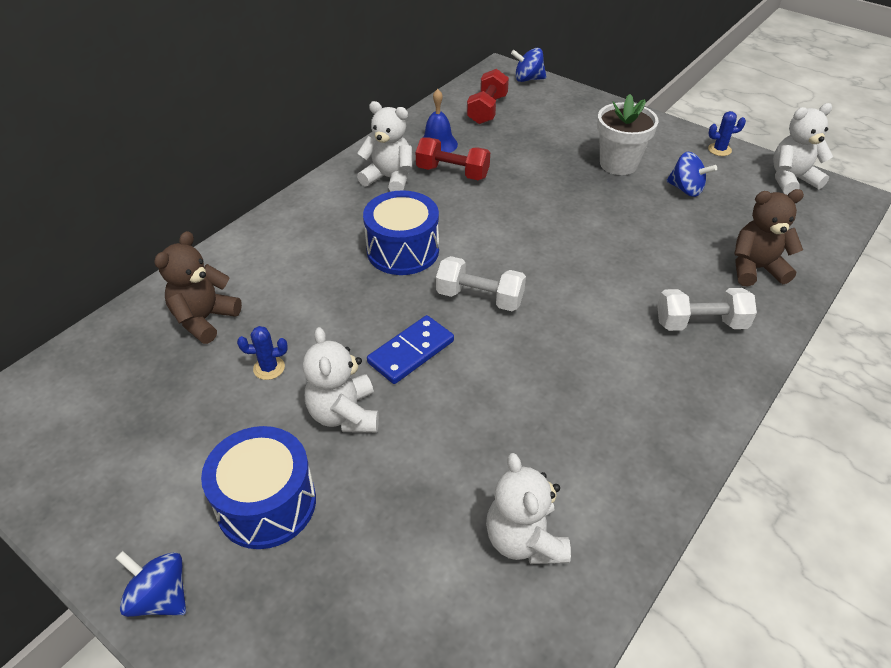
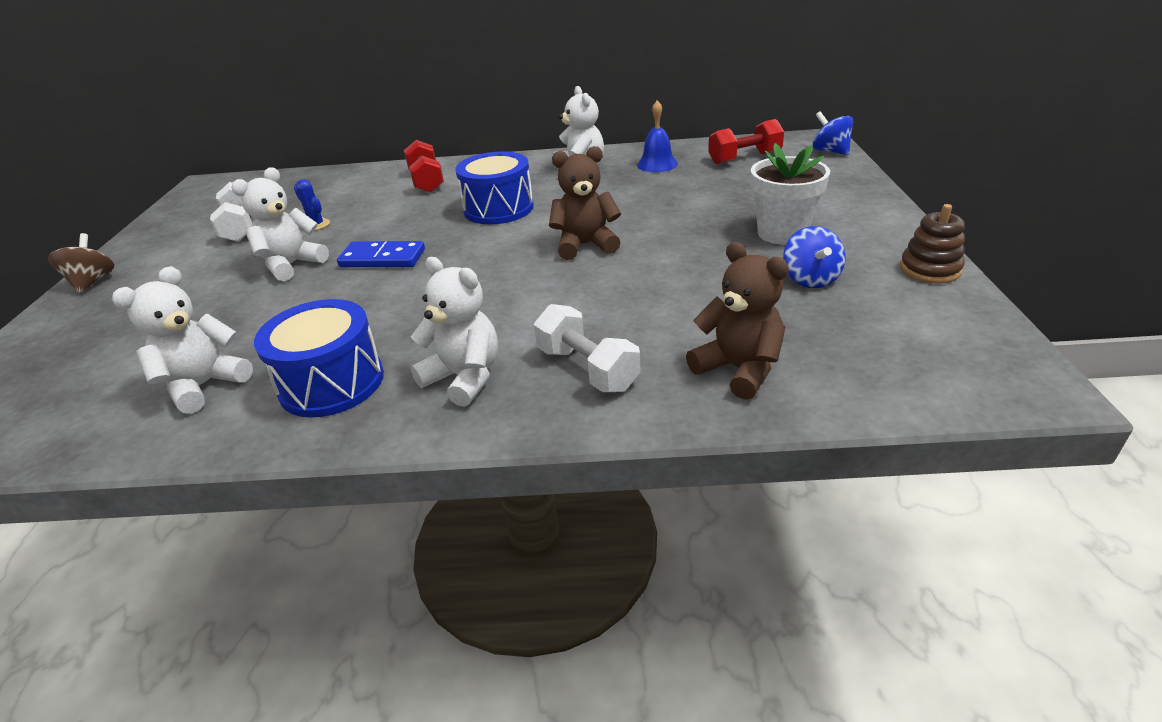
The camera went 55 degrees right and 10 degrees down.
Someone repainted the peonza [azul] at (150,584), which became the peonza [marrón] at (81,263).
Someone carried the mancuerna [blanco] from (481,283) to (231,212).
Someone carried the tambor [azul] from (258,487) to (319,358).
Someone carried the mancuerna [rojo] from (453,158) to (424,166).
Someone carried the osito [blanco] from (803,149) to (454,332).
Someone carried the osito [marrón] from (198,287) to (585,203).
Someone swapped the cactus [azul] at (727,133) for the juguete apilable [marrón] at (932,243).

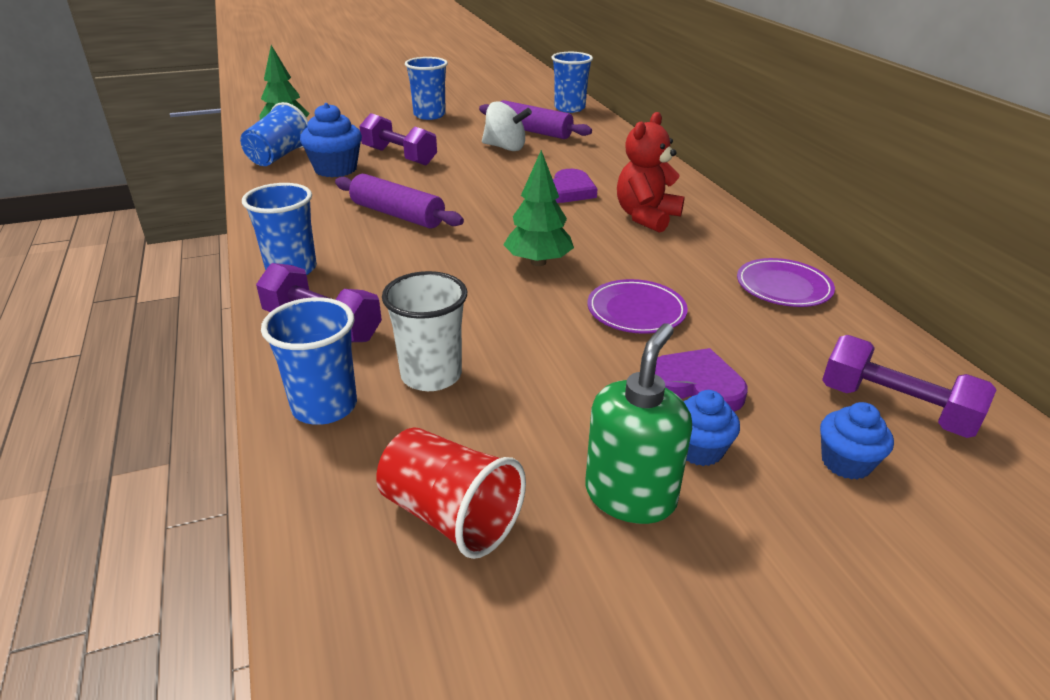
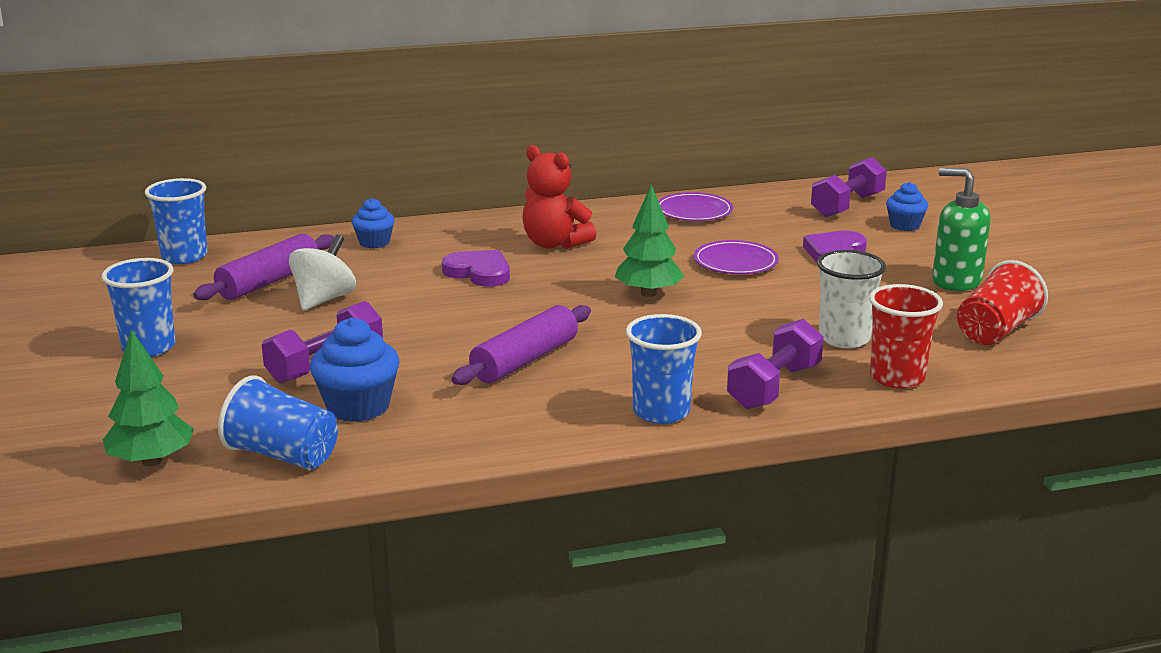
The camera went 85 degrees left and 10 degrees down.
Someone carried the magdalena [azul] from (712,428) to (373,223).
Someone repainted the vaso [azul] at (309,361), which became the vaso [rojo] at (906,336).

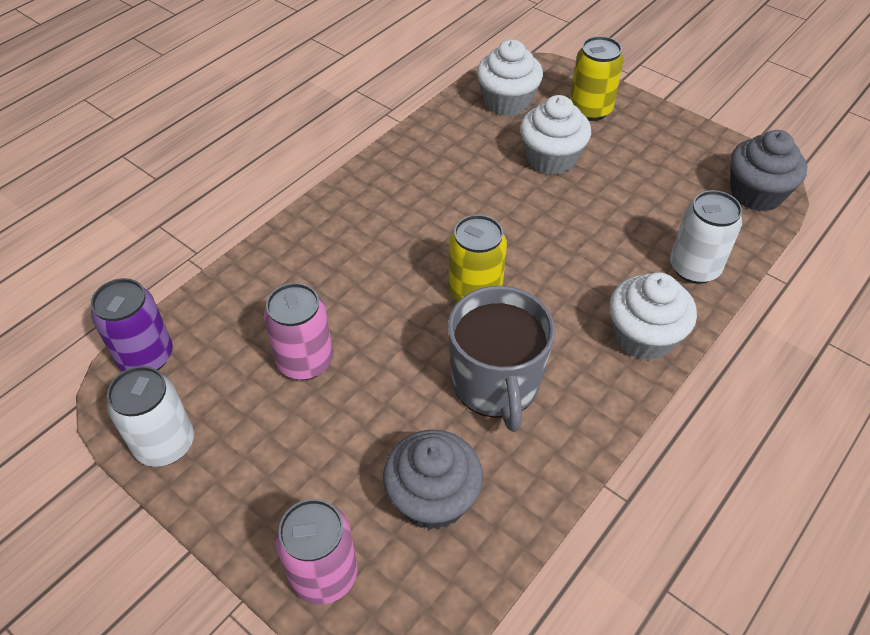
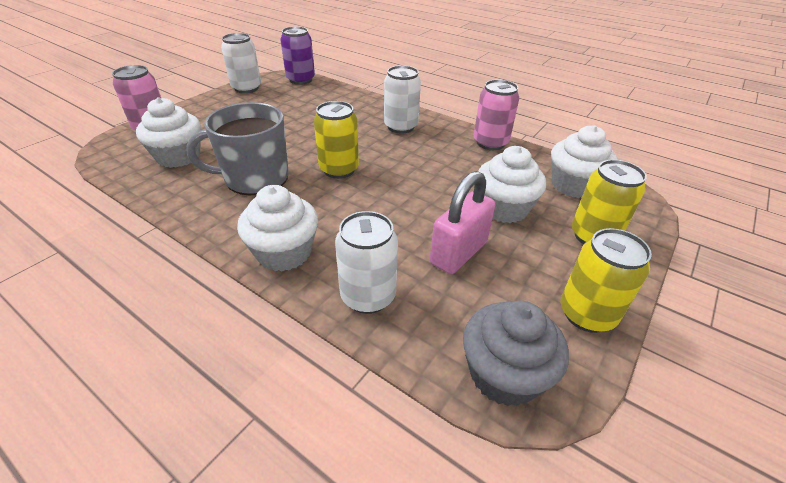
The camera went 85 degrees right and 10 degrees down.
Someone repainted the magdalena [gris] at (433,480), which became the magdalena [blanco] at (168,132).
Someone put down the lata [blanco] at (402,99).
Someone put down the candado [rosa] at (463,222).
Someone carried the lata [rosa] from (298,331) to (496,114).
Someone put down the lata [amarillo] at (606,280).

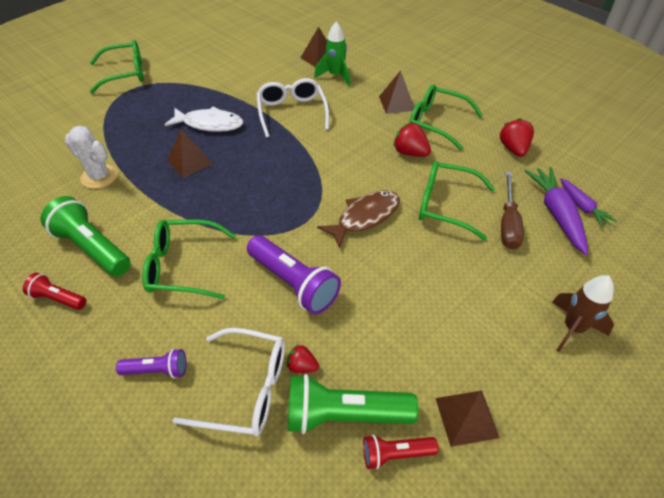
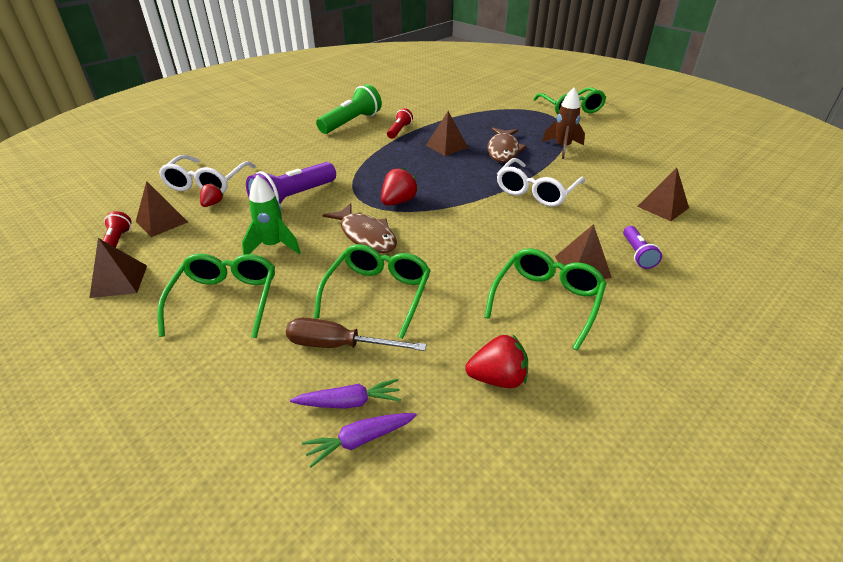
The camera went 90 degrees right and 10 degrees down.
Someone swapped the lámpara de mano [verde] at (353,404) for the pirámide [marrón] at (162,209).
Someone carried the gafas [verde] from (189,259) to (216,295).
Someone carried the cohete [verde] from (332,54) to (271,215).
Someone scaled the zanahoria [morado] at (556,211) by 0.61.
Someone carried the fresa [rojo] from (412,139) to (399,186).
Someone carried the lámpara de mano [rojo] from (54,291) to (400,123).
Someone repainted the pez [blanco] at (203,119), which became the pez [marrón] at (507,145).
Someone rotated the gafas [blanco] at (293,107) by 135 degrees clockwise.
Someone carried the cohete [marrón] from (583,313) to (563,123).
Someone carried the lámpara de mano [morado] from (151,363) to (642,247).
Someone took away the cactus [blanco] at (91,157).

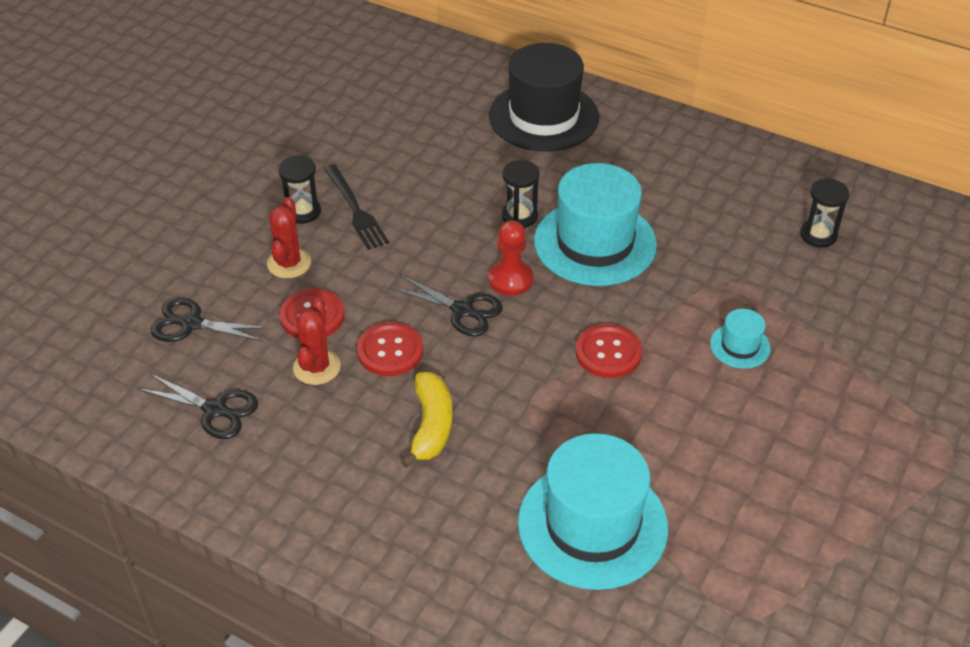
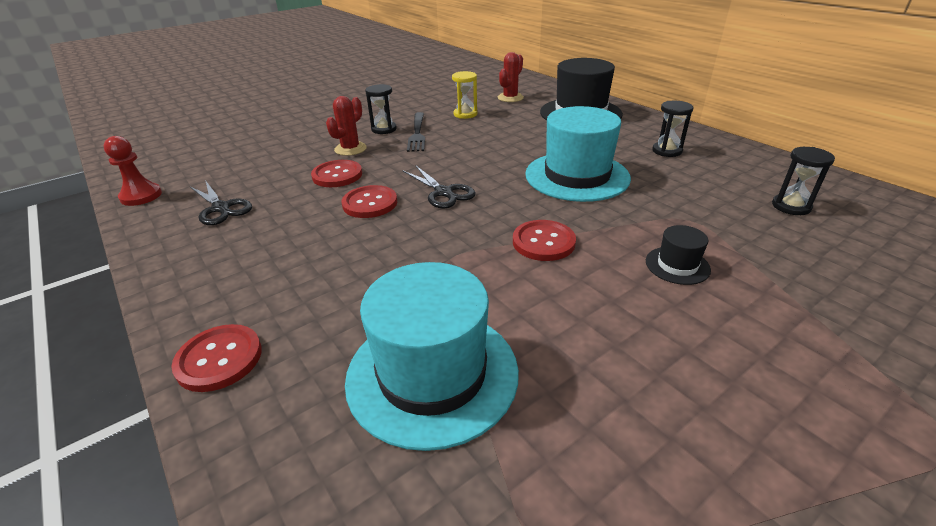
The camera went 25 degrees right and 10 degrees down.
Someone carried the peón [rojo] from (510,258) to (132,171).
Someone put down the botón [rojo] at (216,358).
Someone put down the reloj de arena [amarillo] at (465,95).
Someone carried the cactus [rojo] from (317,341) to (511,77).
Someone repainted the sombrero [turquesa] at (740,339), which became the sombrero [negro] at (678,255).
Someone carried the reloj de arena [negro] from (521,194) to (673,129).
Someone took away the tijeras [negro] at (211,320).
Someone took away the plátano [amarillo] at (427,420).

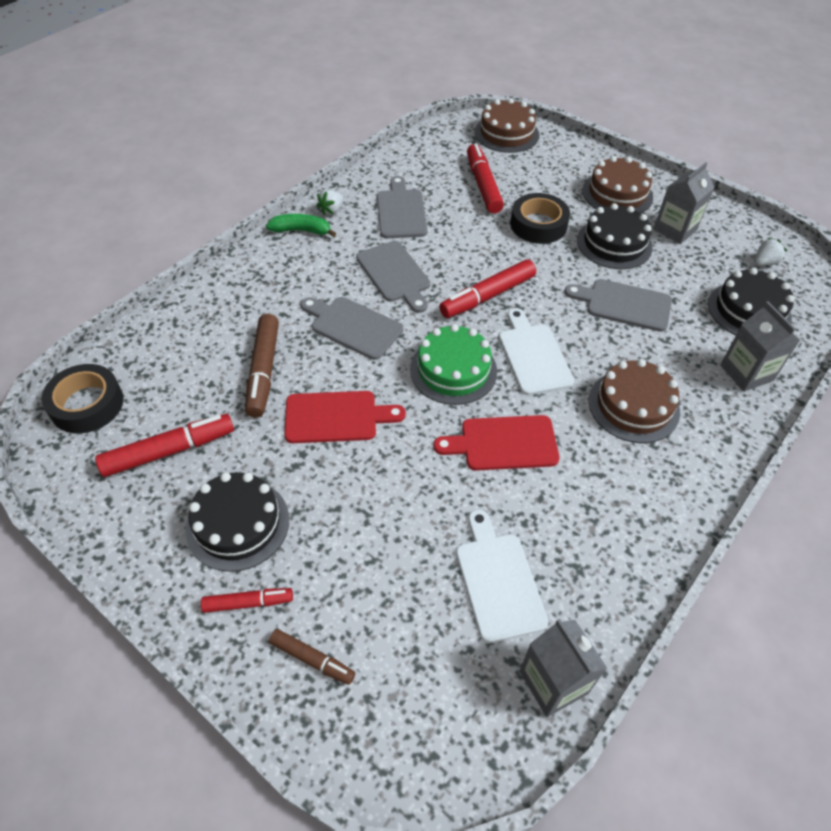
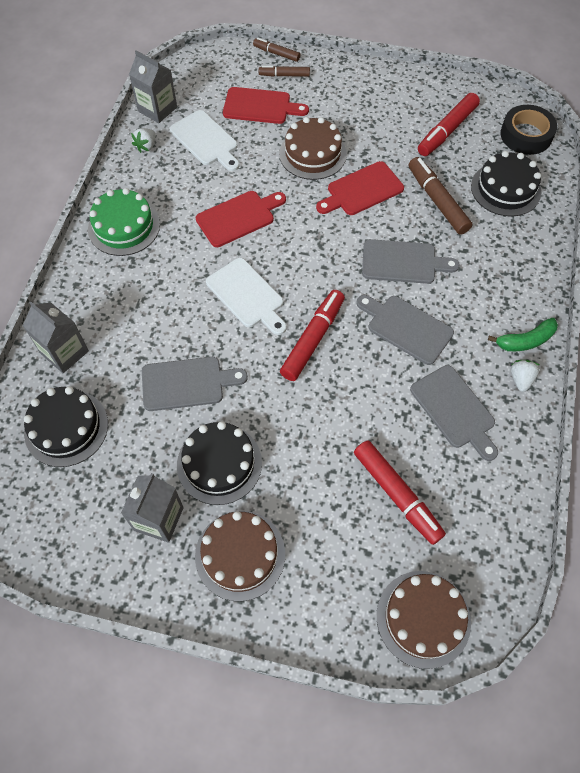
The camera went 155 degrees right and 10 degrees up.
Someone carried the tarta [verde] from (453,364) to (124,222).
Someone carried the fresa [blanco] from (771,252) to (143,140).
Someone put down the tabla de cortar [rojo] at (266,105).
Someone put down the rotulador [marrón] at (276,50).
Someone carried the tarta [marrón] from (634,401) to (313,148).
Someone carried the tarta [negro] from (237,522) to (506,184).
Someone took away the rotulador [rojo] at (247,600).
Someone took away the cinta adhesiva [negro] at (540,218).

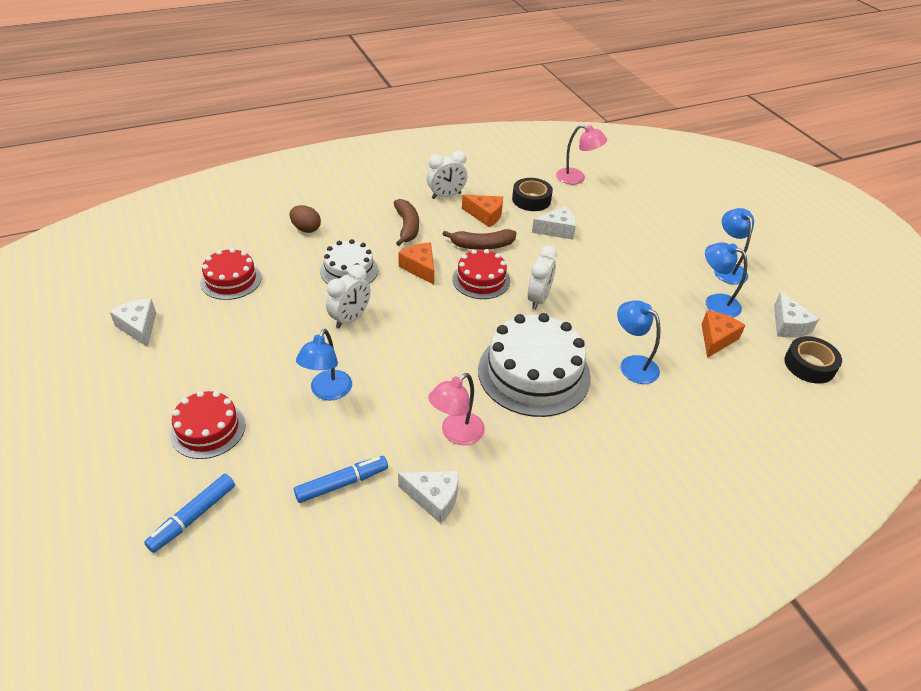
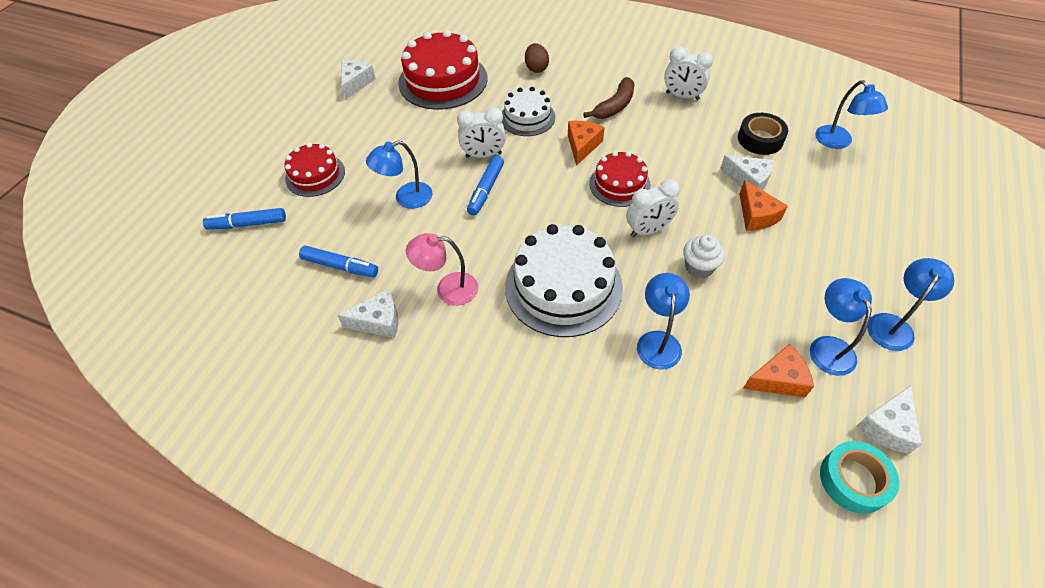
The camera went 50 degrees right and 10 degrees up.
Someone rotated the queso [blanco] at (428,497) by 75 degrees counterclockwise.
Someone scaled the tarta [rojo] at (231,274) by 1.71.
Someone put down the rotulador [azul] at (485,185).
Someone put down the magdalena [blanco] at (704,256).
Someone carried the queso [naranja] from (482,211) to (763,205).
Someone repainted the lámpara [rosa] at (581,155), which became the lámpara [azul] at (851,114).
Someone repainted the cinta adhesiva [negro] at (813,360), which became the cinta adhesiva [turquesa] at (859,477).
Someone took away the plátano [marrón] at (480,239).

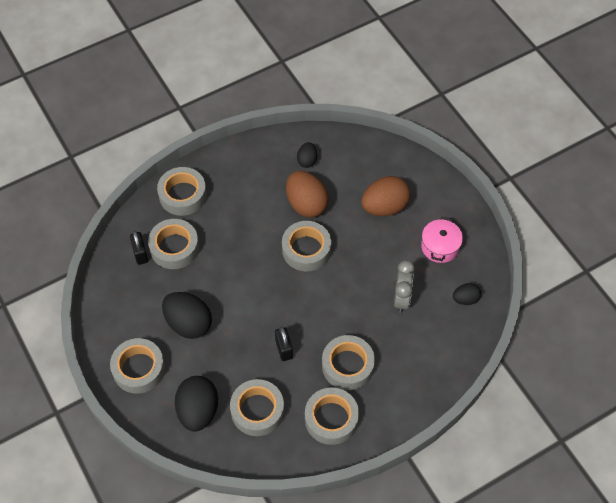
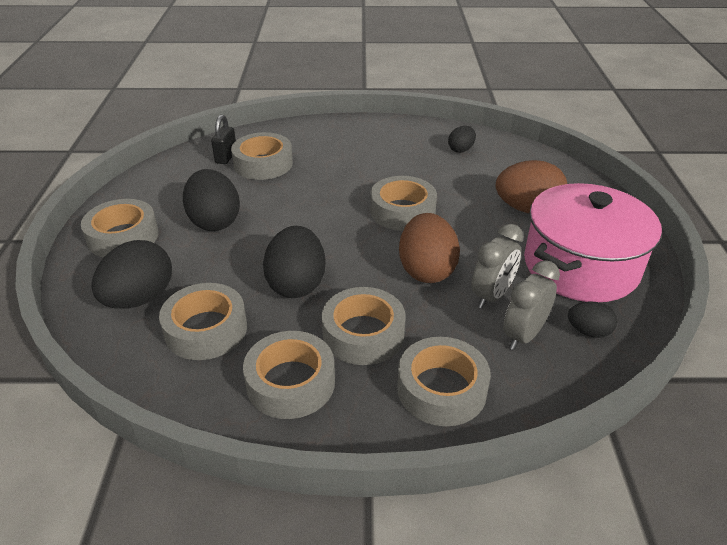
The camera went 30 degrees right and 20 degrees down.
Someone swapped the candado [negro] at (284,343) for the huevo [negro] at (294,262).
Someone carried the cinta adhesiva [gris] from (182,191) to (444,381).
Someone carried the huevo [marrón] from (307,194) to (429,248).
Someone put down the despertador [gris] at (531,305).
Someone scaled the olla [rosa] at (442,240) by 2.00.

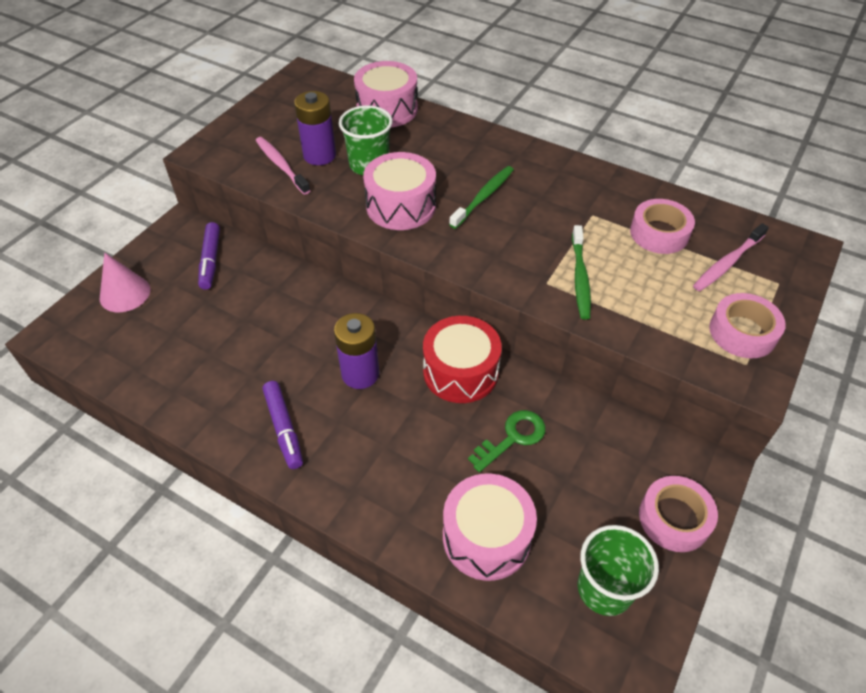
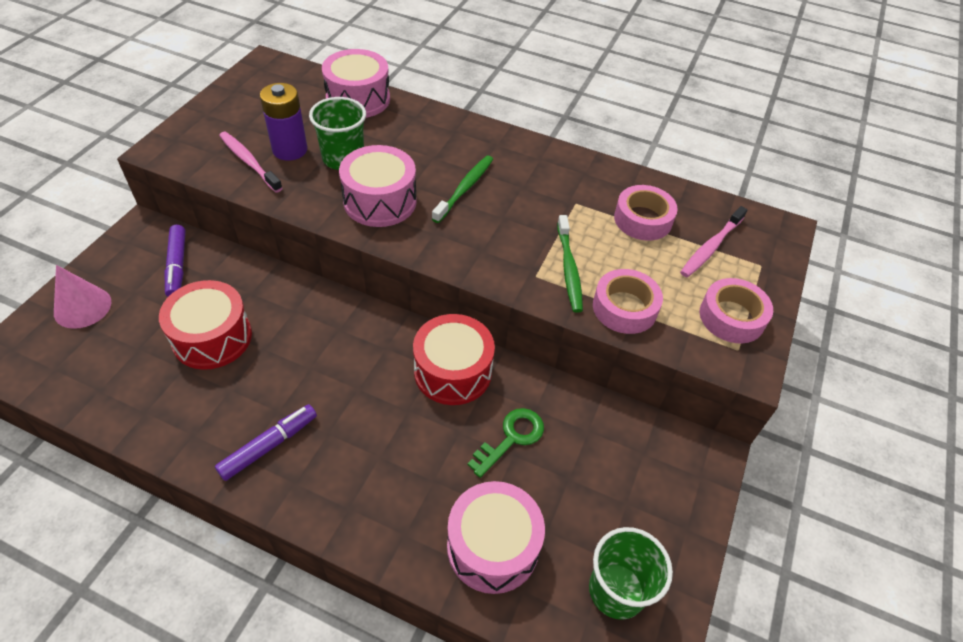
The camera went 10 degrees left and 0 degrees up.
Someone put down the tambor [rojo] at (205,325).
Someone rotated the rotulador [morado] at (283,425) by 105 degrees counterclockwise.
Someone carried the cinta adhesiva [rosa] from (678,514) to (628,301).
Someone took away the pila [morado] at (356,351).

